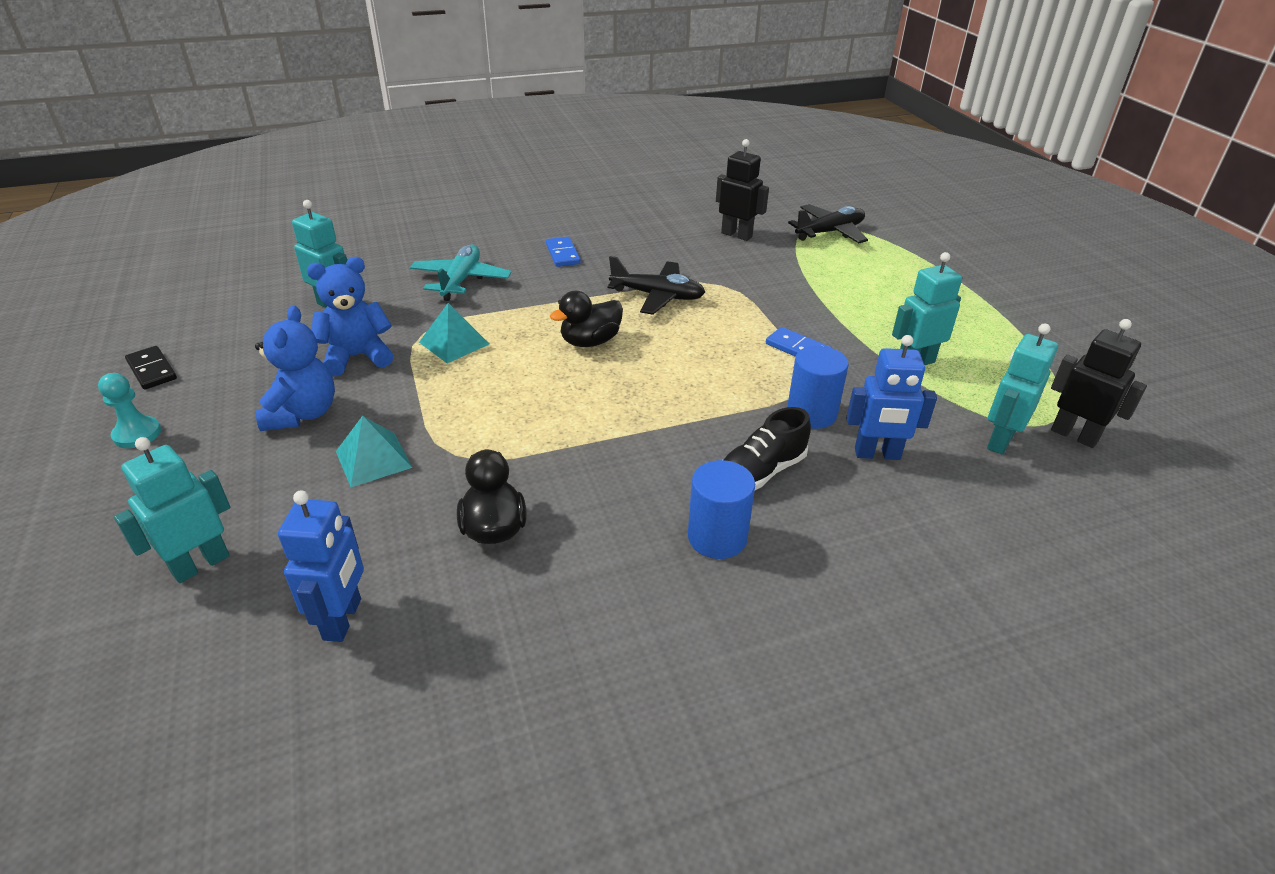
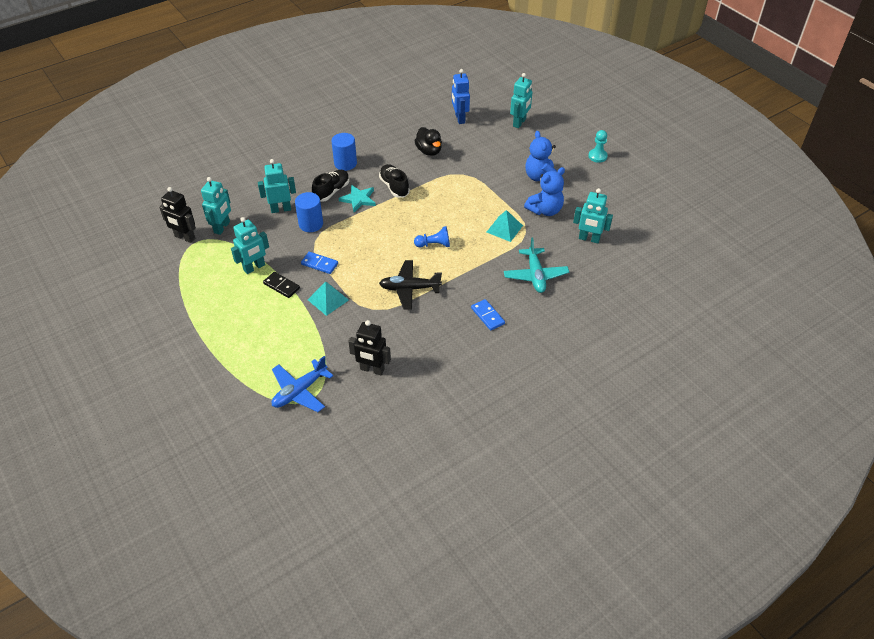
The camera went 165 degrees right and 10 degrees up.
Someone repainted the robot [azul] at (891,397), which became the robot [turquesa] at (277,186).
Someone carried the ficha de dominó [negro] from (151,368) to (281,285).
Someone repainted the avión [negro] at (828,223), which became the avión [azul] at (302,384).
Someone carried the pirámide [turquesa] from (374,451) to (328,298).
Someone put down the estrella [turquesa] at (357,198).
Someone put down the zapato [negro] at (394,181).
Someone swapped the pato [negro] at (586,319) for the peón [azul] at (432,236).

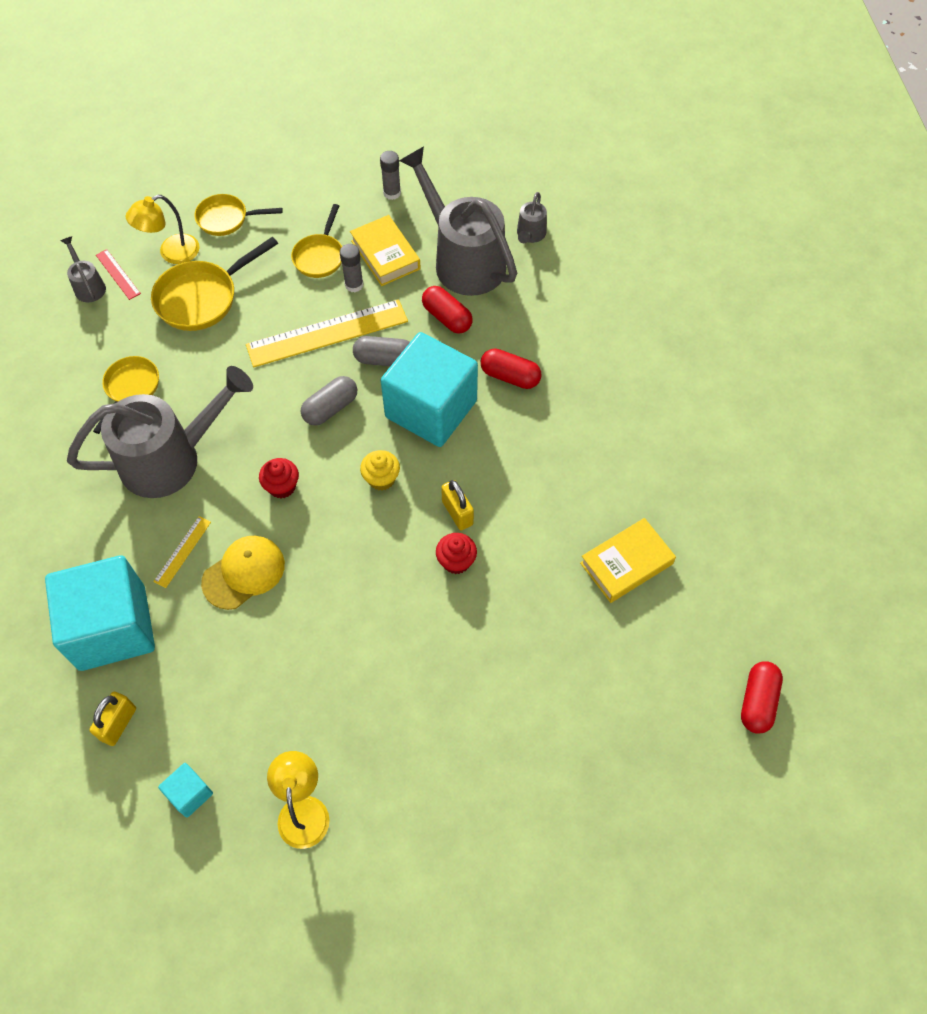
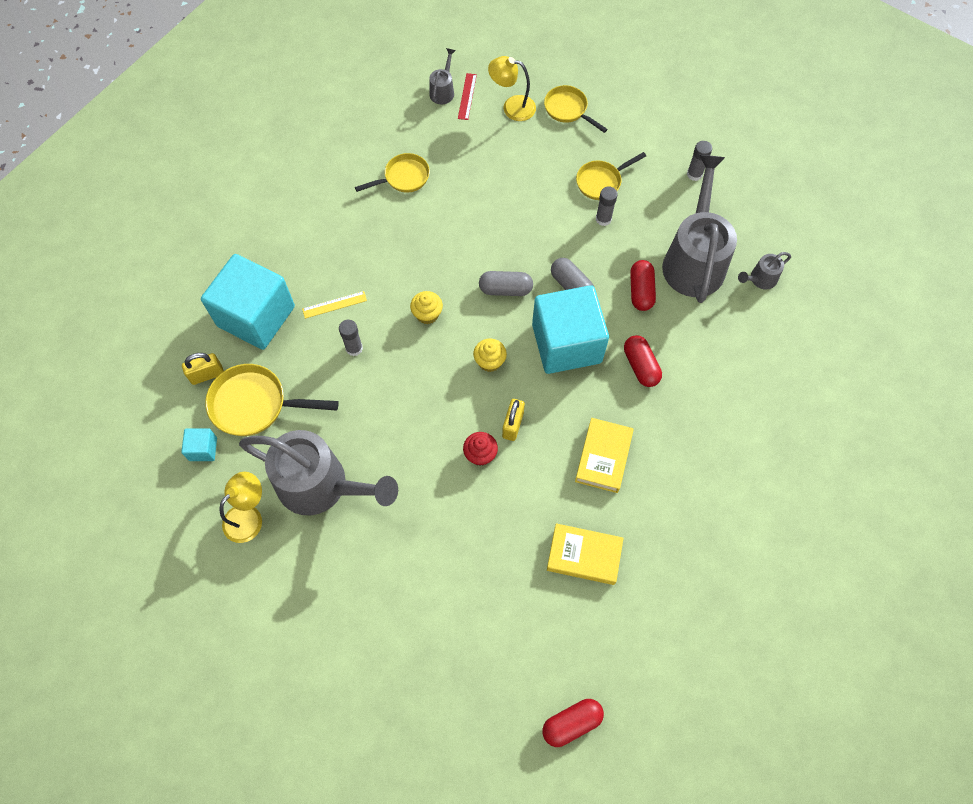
The camera went 45 degrees right and 5 degrees up.
Someone carried the sartén [amarillo] from (214,284) to (272,400).
Someone carried the regadera [gris] from (160,432) to (318,472).
Someone swapped the gorra [amarillo] at (243,573) for the barra de pegamento [gris] at (351,338).
Someone repainted the magdalena [rojo] at (279,478), which became the magdalena [amarillo] at (426,307).
Someone carried the libro [amarillo] from (385,250) to (604,455).
Someone took away the regla [amarillo] at (327,333).

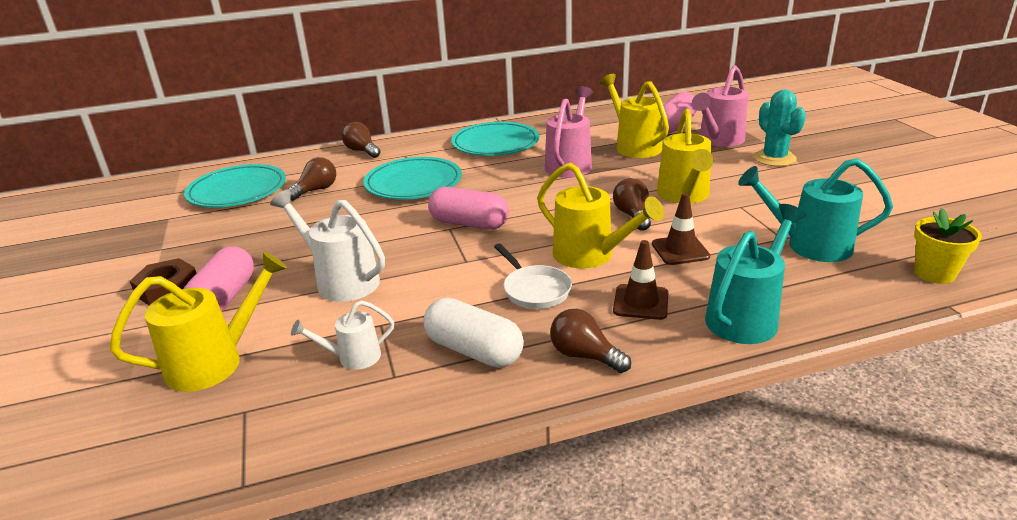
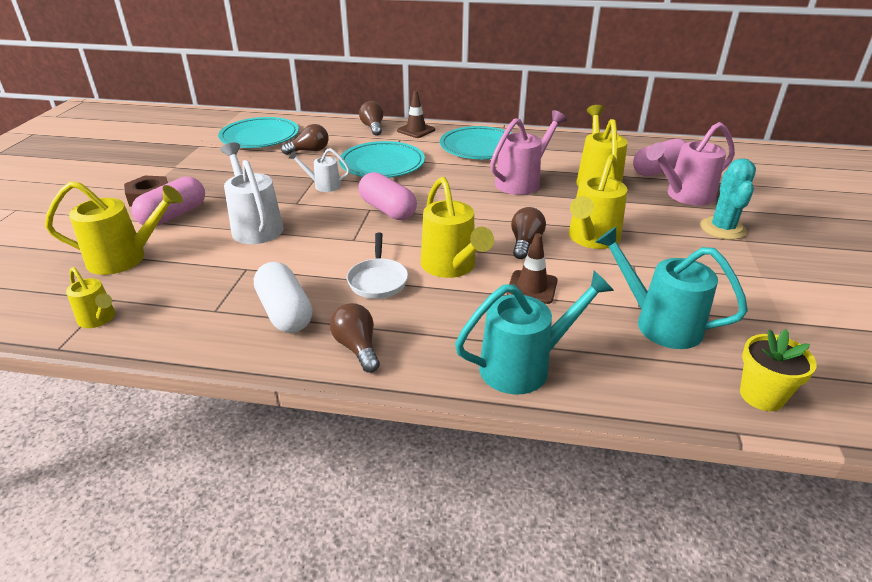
The camera went 25 degrees right and 5 degrees up.
Someone put down the regadera [amarillo] at (90,297).
Someone carried the regadera [blanco] from (342,335) to (319,170).
Someone carried the cono de tráfico [marrón] from (641,280) to (416,114).

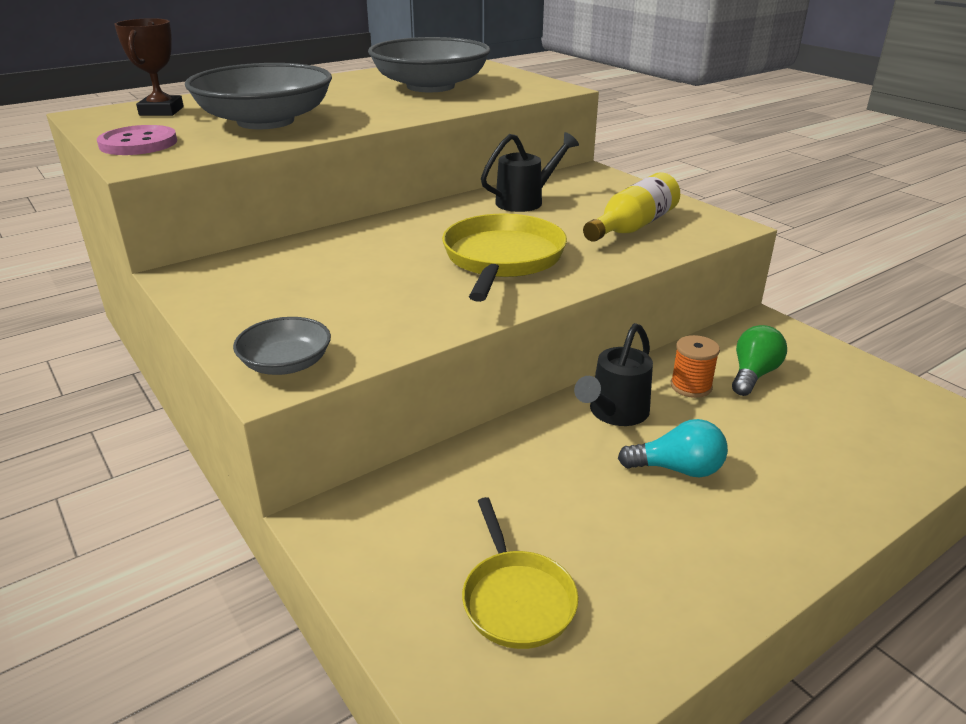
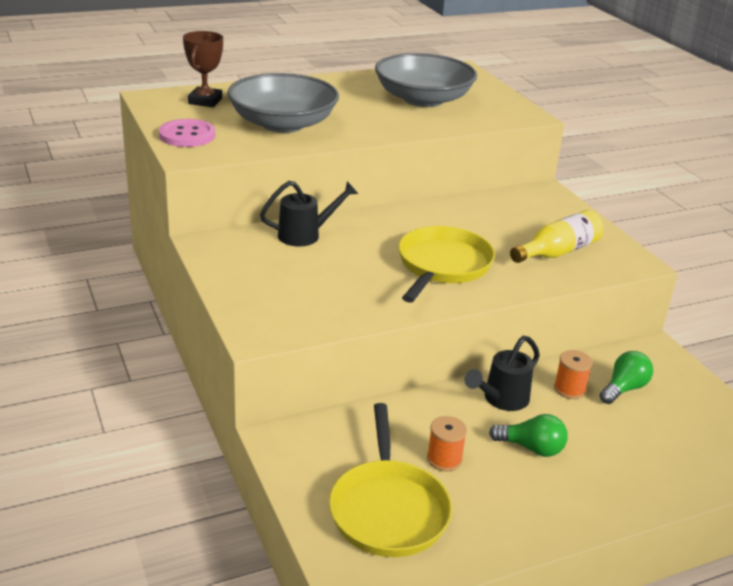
The camera went 10 degrees right and 0 degrees up.
Someone carried the regadera [negro] from (530,172) to (309,214).
Someone scaled the sartén [amarillo] at (520,573) by 1.61.
Someone put down the carrete [naranja] at (447,443).
Someone repainted the bombilla [turquesa] at (673,448), which became the bombilla [verde] at (528,435).
Someone took away the cuenco [gris] at (282,346).

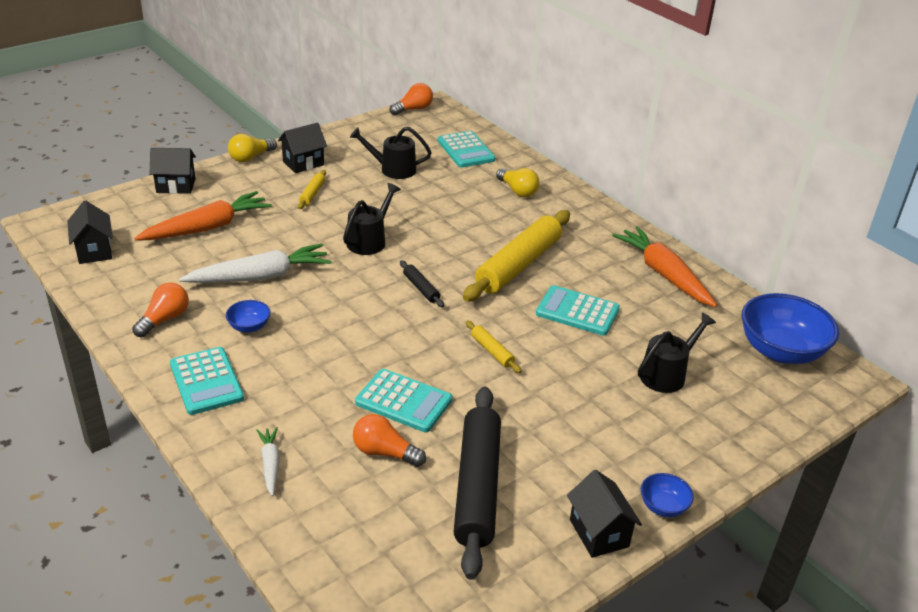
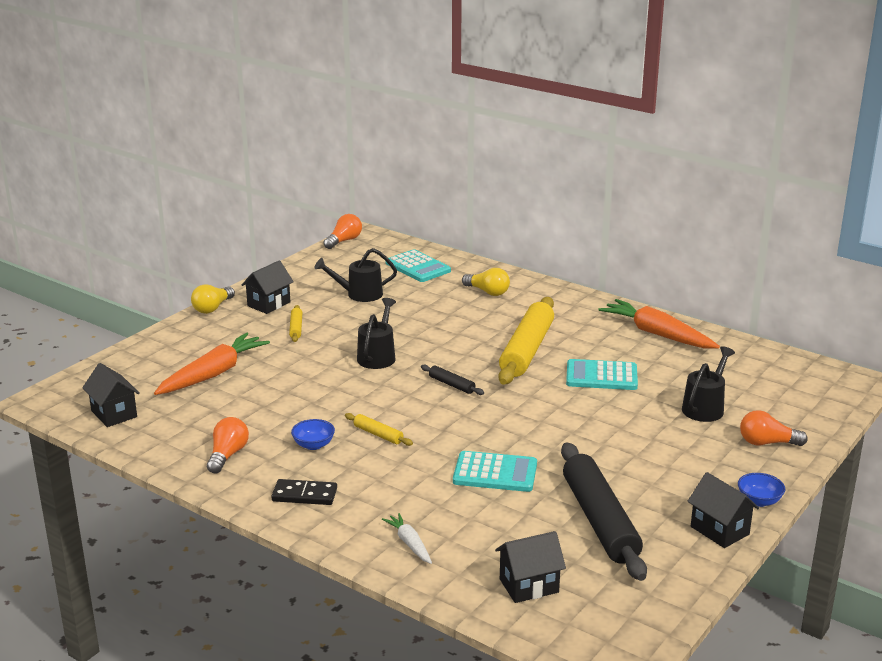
The camera went 15 degrees left and 10 degrees down.
Someone swapped the calculadora [turquesa] at (207,381) for the ficha de dominó [negro] at (304,492).
Someone carried the rodillo [amarillo] from (494,346) to (379,429).
Someone carried the casa [negro] from (173,171) to (530,567).
Someone carried the bombilla [naranja] from (389,440) to (774,428).
Someone took away the zanahoria [blanco] at (255,263).
Someone took away the cuenco [azul] at (790,328).

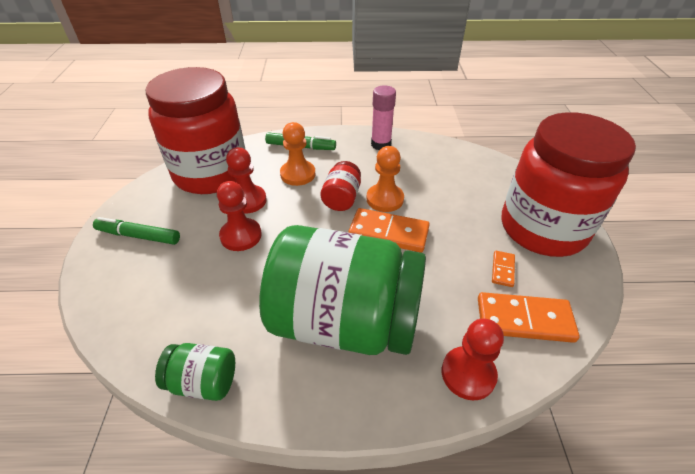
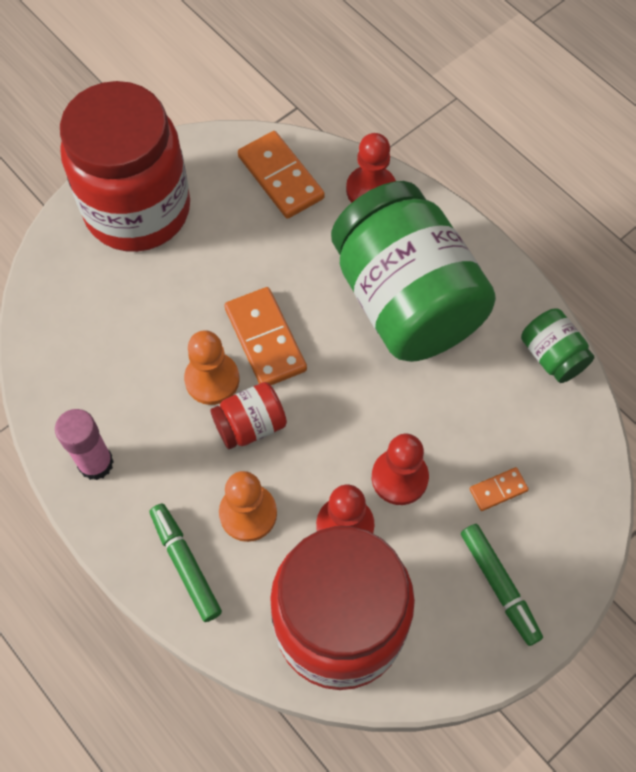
The camera went 130 degrees left and 20 degrees up.
Someone carried the ficha de dominó [naranja] from (503,269) to (499,489).

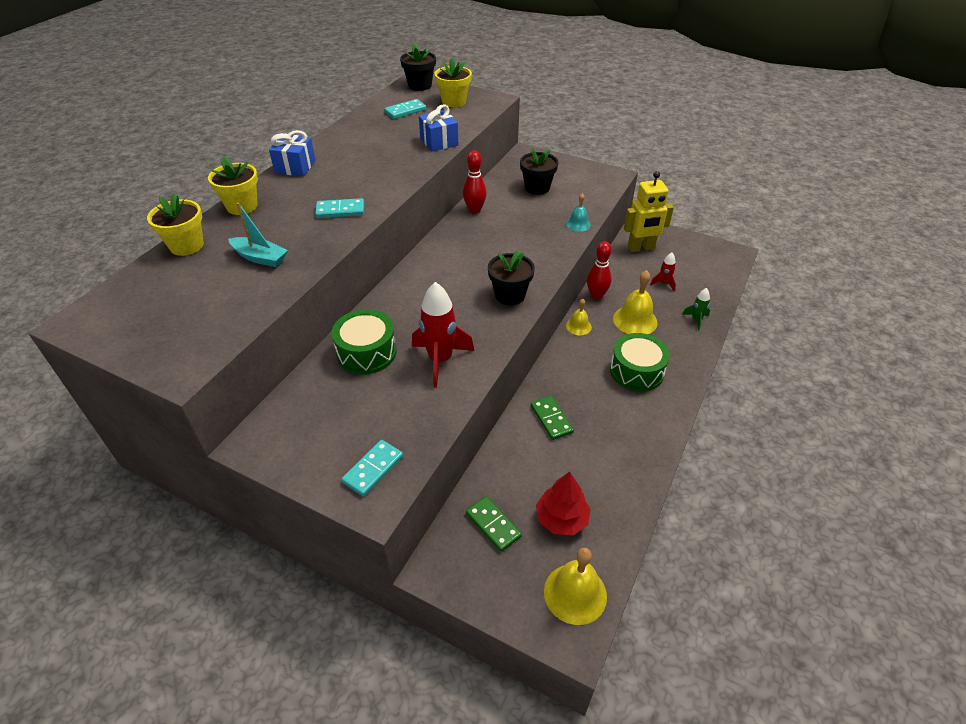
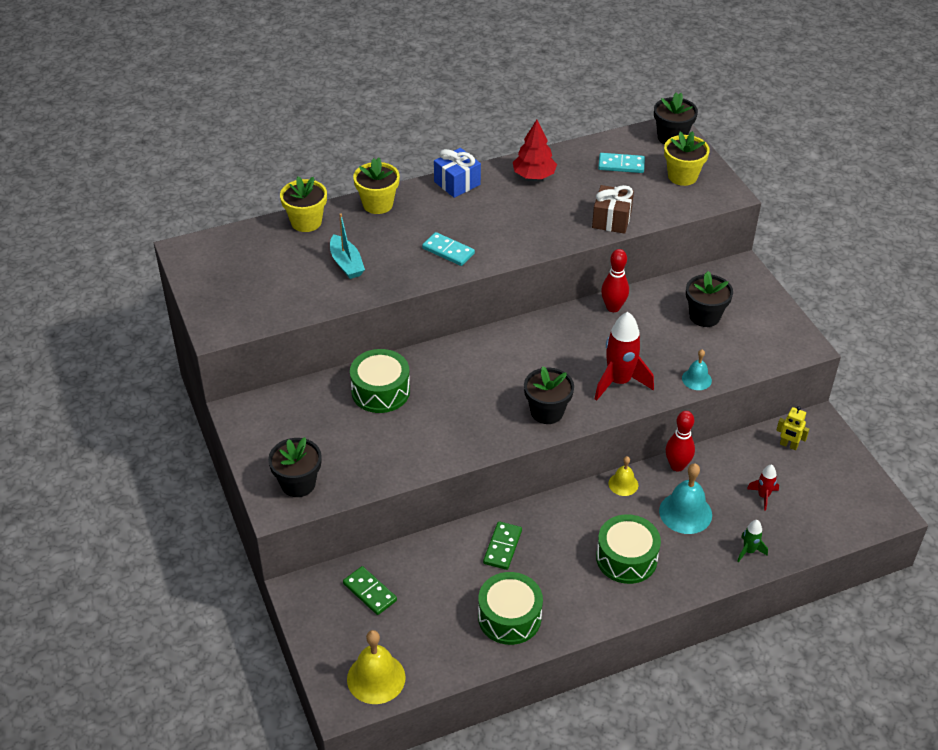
The camera went 40 degrees right and 0 degrees up.
Someone swapped the ficha de dominó [turquesa] at (372,468) for the maceta [negro] at (295,467).
Someone rotated the ficha de dominó [verde] at (494,524) by 45 degrees counterclockwise.
Someone put down the tambor [verde] at (510,608).
Someone carried the árbol [rojo] from (563,503) to (535,149).
Someone repainted the regalo [azul] at (438,128), which became the regalo [marrón] at (613,209).
Someone carried the cohete [rojo] from (443,335) to (624,356).
Someone repainted the campana [amarillo] at (635,302), which became the campana [turquesa] at (685,499).
Someone scaled the robot [amarillo] at (649,211) by 0.52.

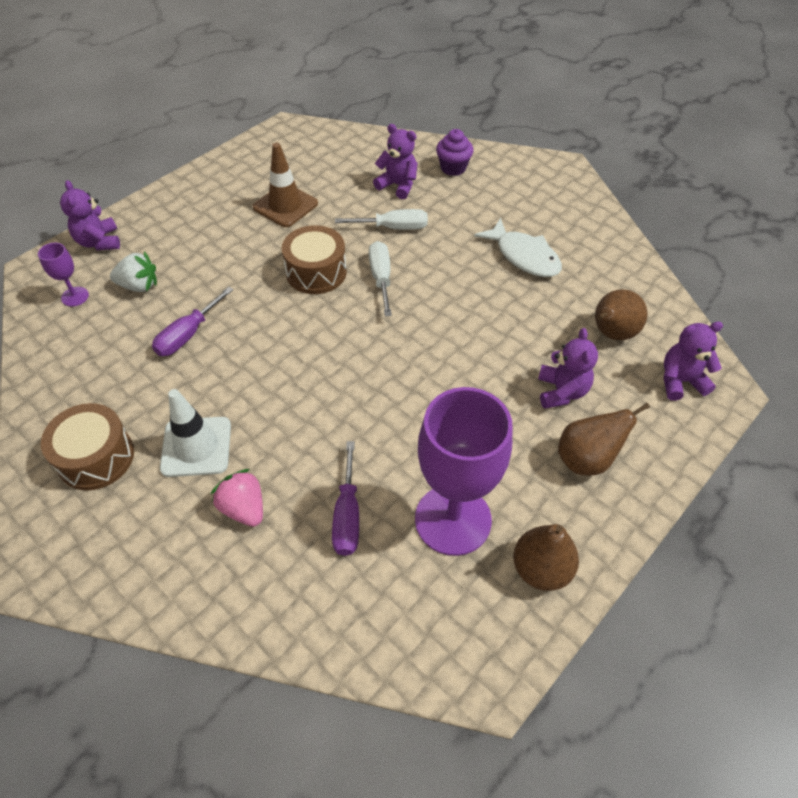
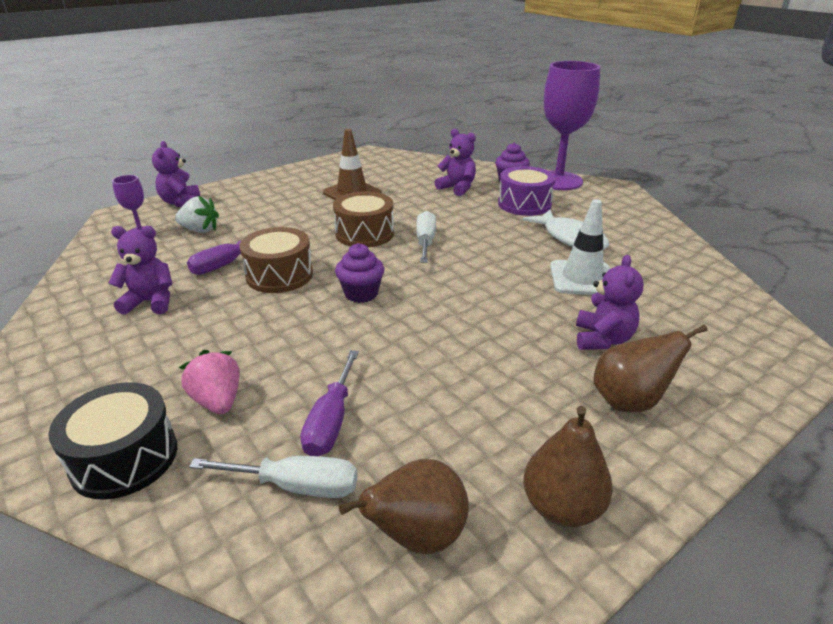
The camera went 10 degrees right and 20 degrees down.
Someone put down the tambor [negro] at (112,441).
Someone carried the osito [morado] from (693,361) to (141,270).
Someone carried the destornillador [blanco] from (381,219) to (273,477).
Someone carried the tambor [marrón] from (87,447) to (276,260).
Someone put down the magdalena [morado] at (359,273).
Someone carried the pera [marrón] from (621,314) to (404,506).
Someone put down the tambor [morado] at (527,191).
Someone carried the copa [morado] from (464,471) to (572,125).
Someone carried the cono de tráfico [blanco] from (195,433) to (580,247).

